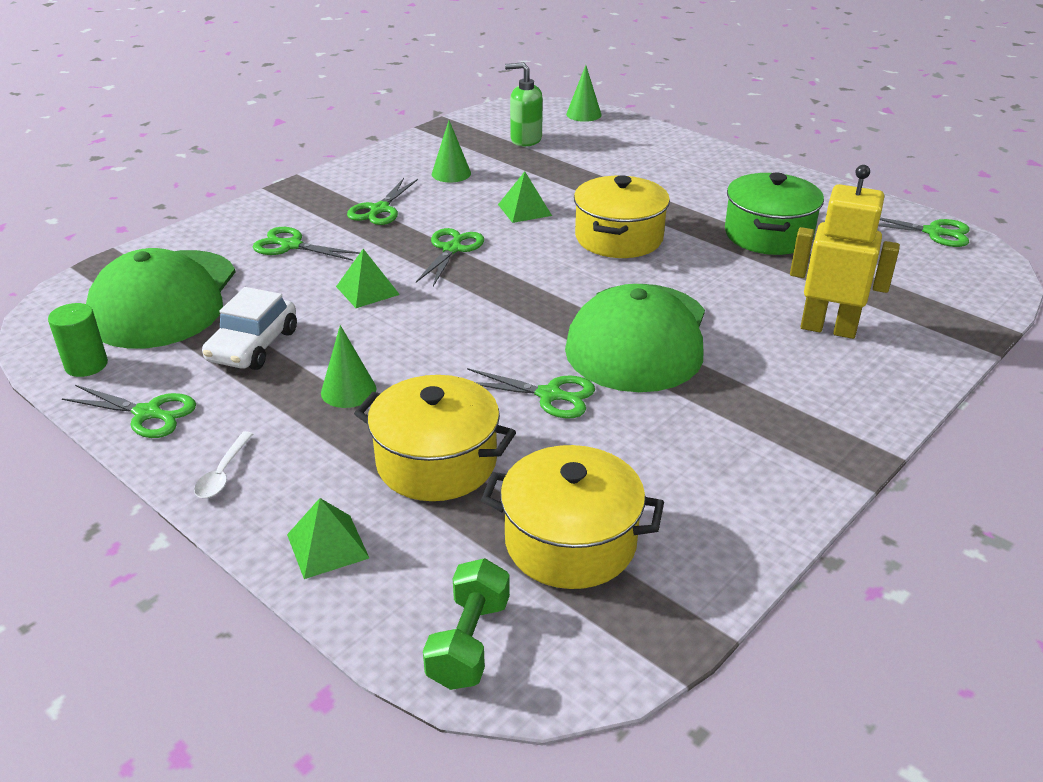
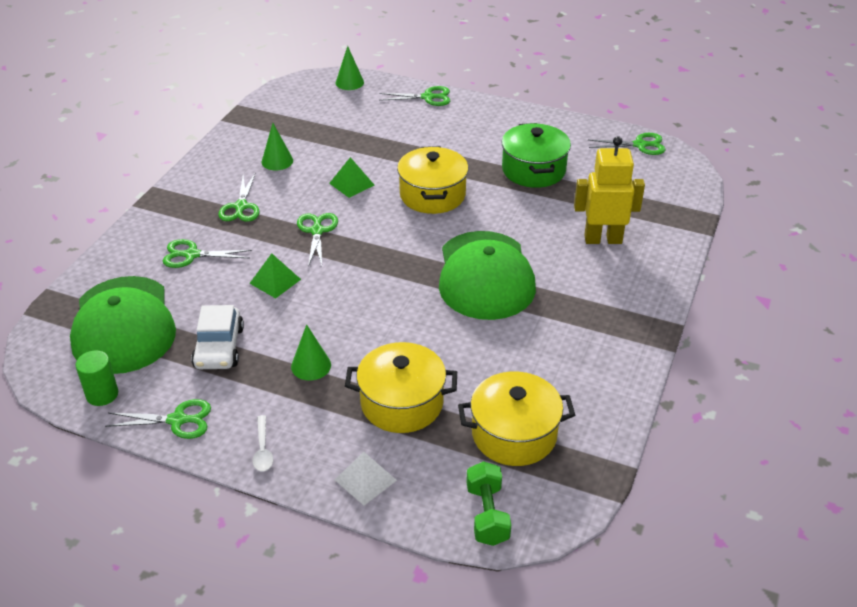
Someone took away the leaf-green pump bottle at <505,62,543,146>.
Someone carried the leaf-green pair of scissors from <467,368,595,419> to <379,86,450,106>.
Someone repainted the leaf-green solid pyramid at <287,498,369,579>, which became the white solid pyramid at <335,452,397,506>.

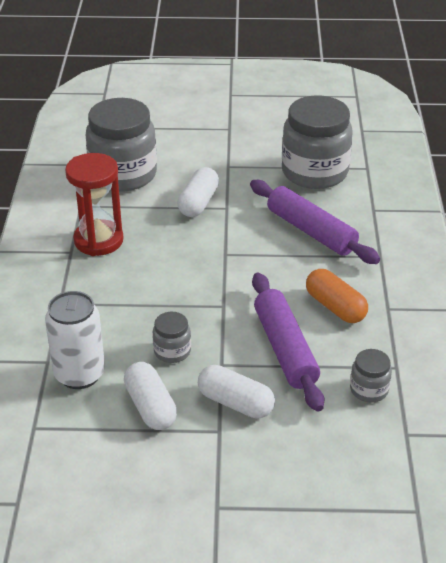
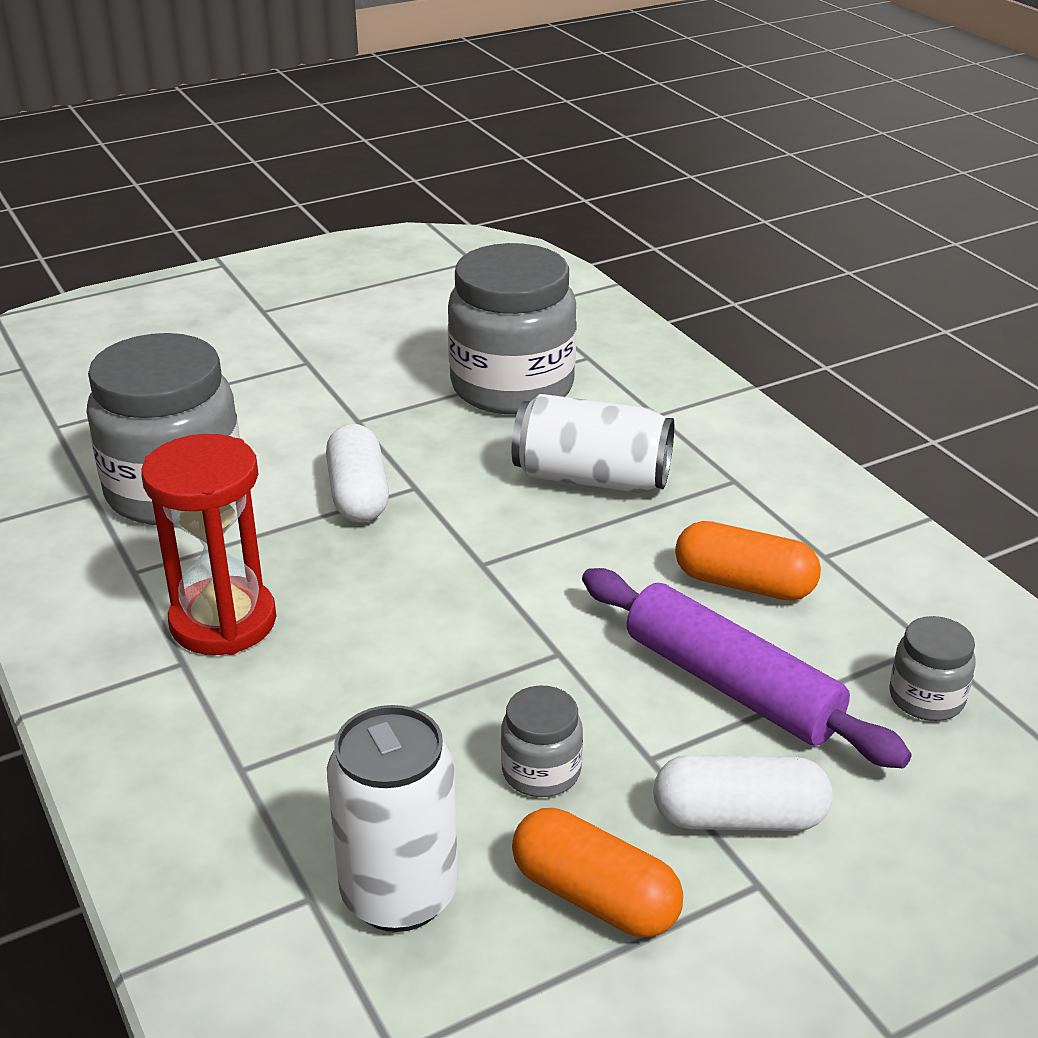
Someone swapped the royal purple rolling pin at <250,180,380,264> for the white soda can at <512,394,674,493>.
Someone repainted the white capsule at <124,362,177,430>, which became the orange-coloured capsule at <512,808,683,937>.

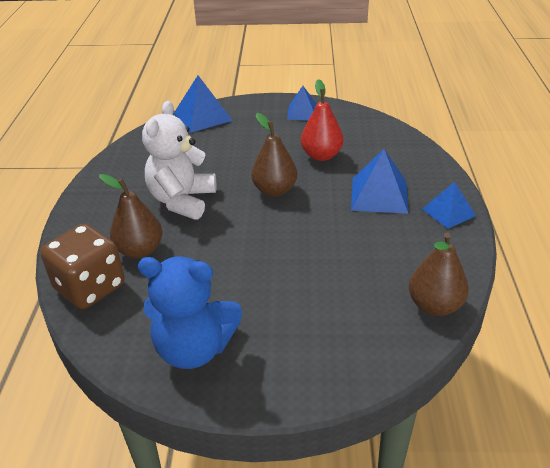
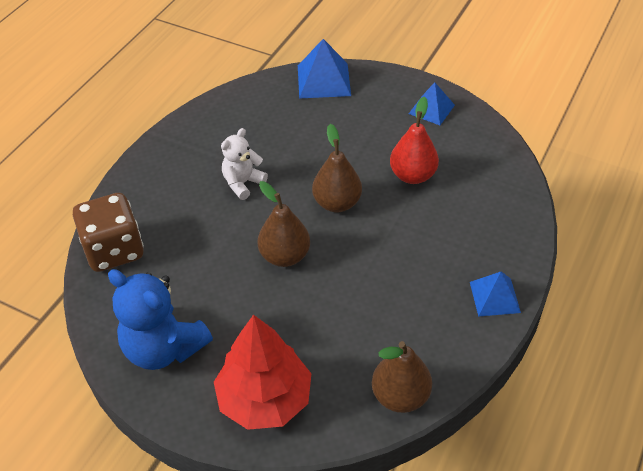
Someone scaled the white teddy bear at <142,101,216,220> by 0.59.
Someone took away the royal blue solid pyramid at <351,149,408,214>.
Someone carried the russet pear fruit from <99,174,163,258> to <257,181,310,267>.
Someone put down the red tree at <214,315,312,430>.

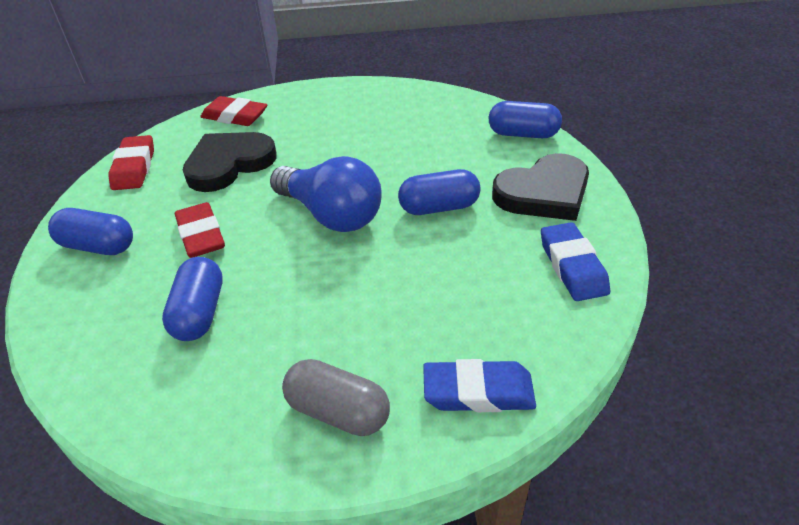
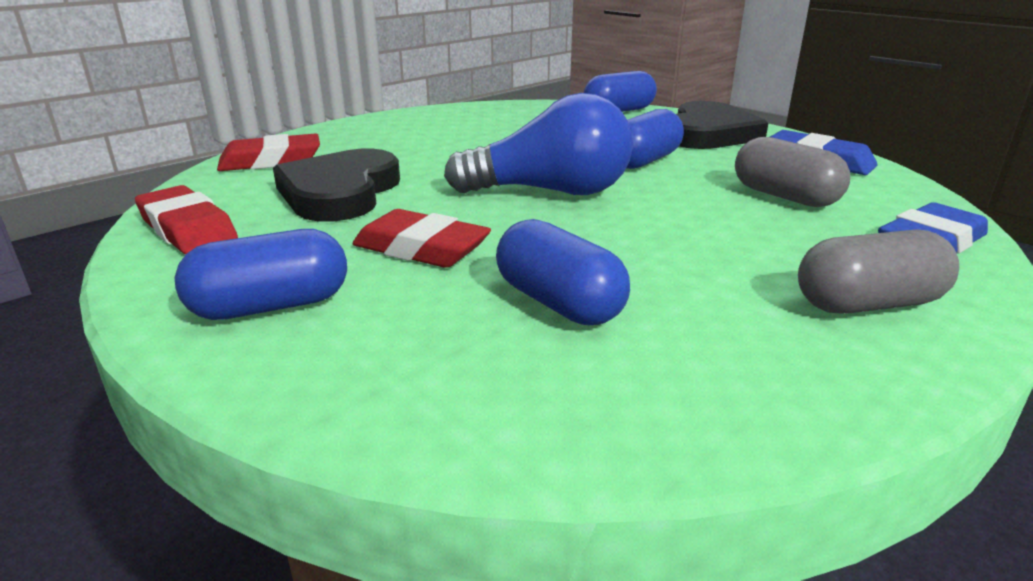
Someone put down the grey capsule at <735,137,850,207>.

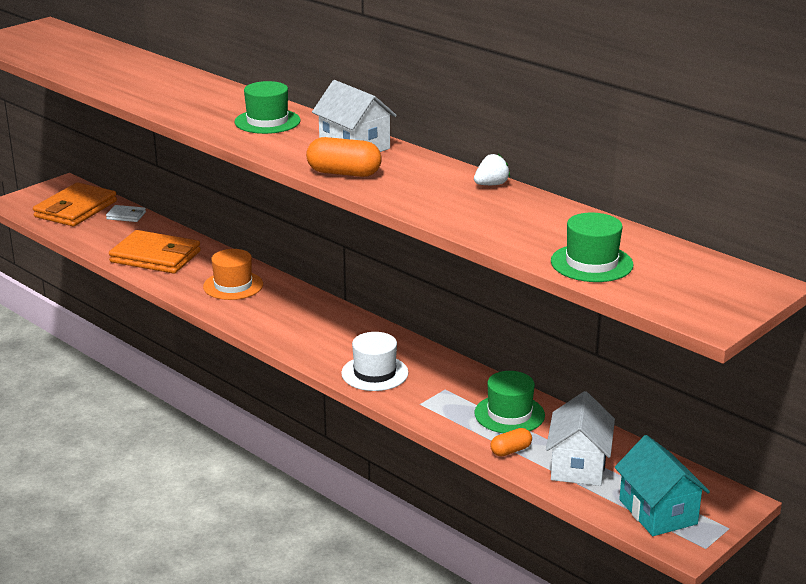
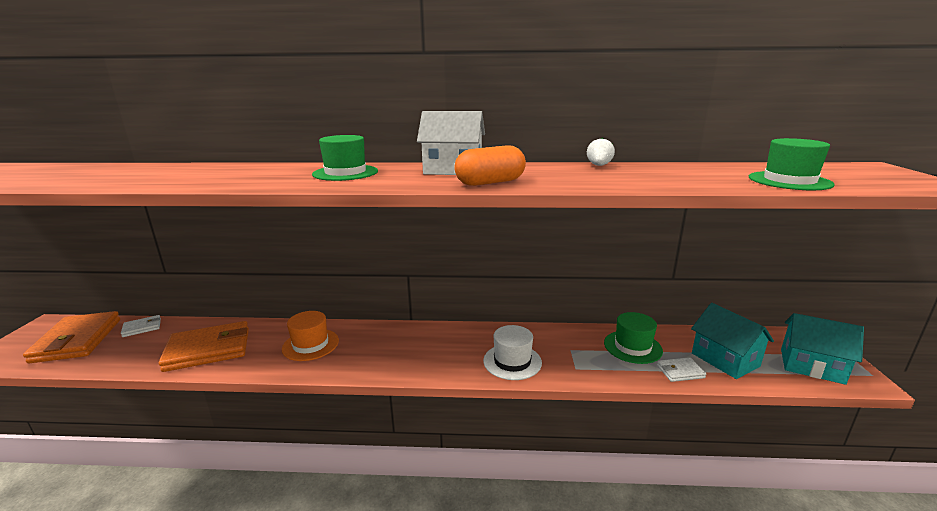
Someone repainted the white house at <546,391,615,486>, which became the teal house at <691,303,774,379>.
Someone swapped the orange-coloured capsule at <490,428,532,456> for the white wallet at <657,357,707,382>.

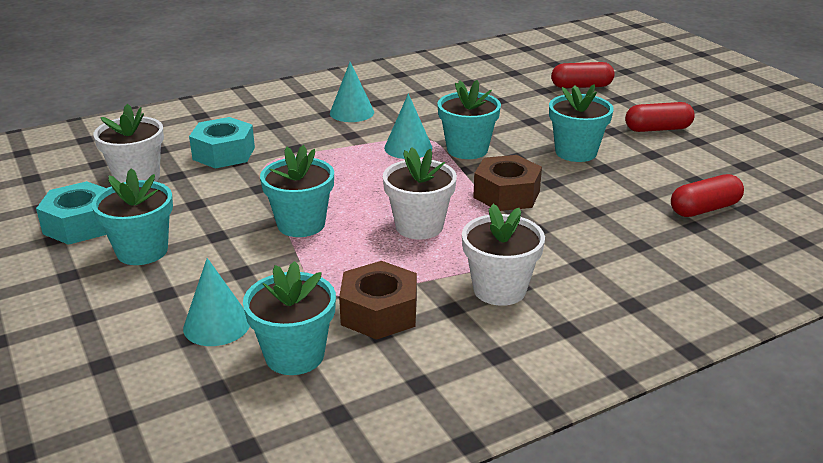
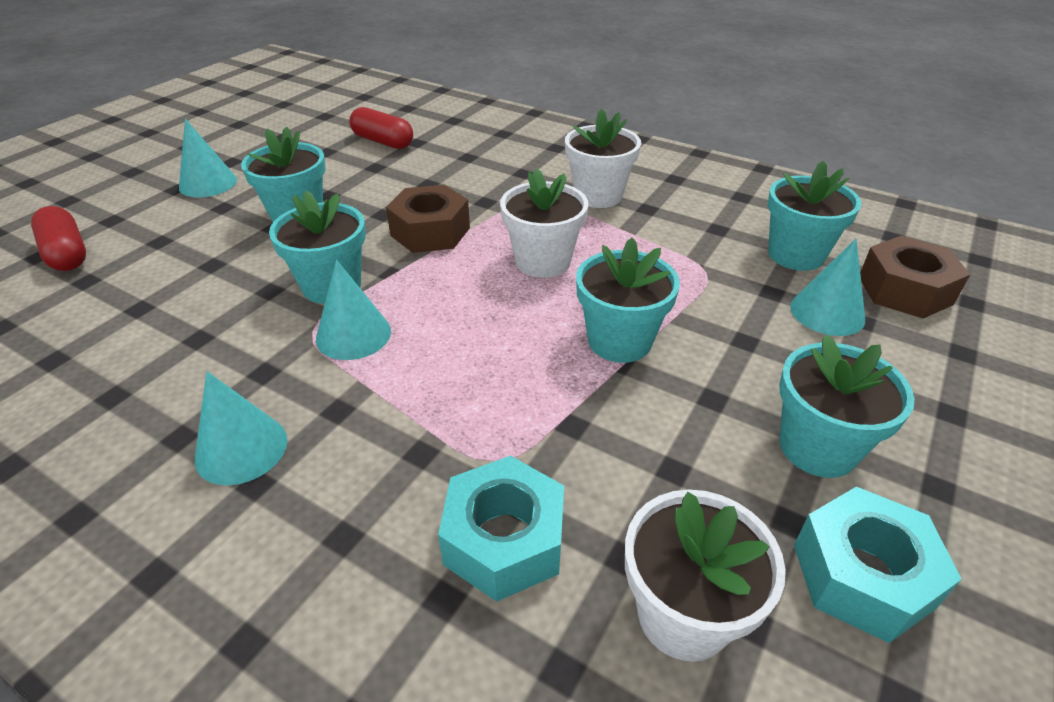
Someone swapped the red capsule at <625,102,695,132> for the teal cone at <179,119,237,197>.
Someone carried the russet hex nut from <339,261,417,340> to <860,236,970,318>.

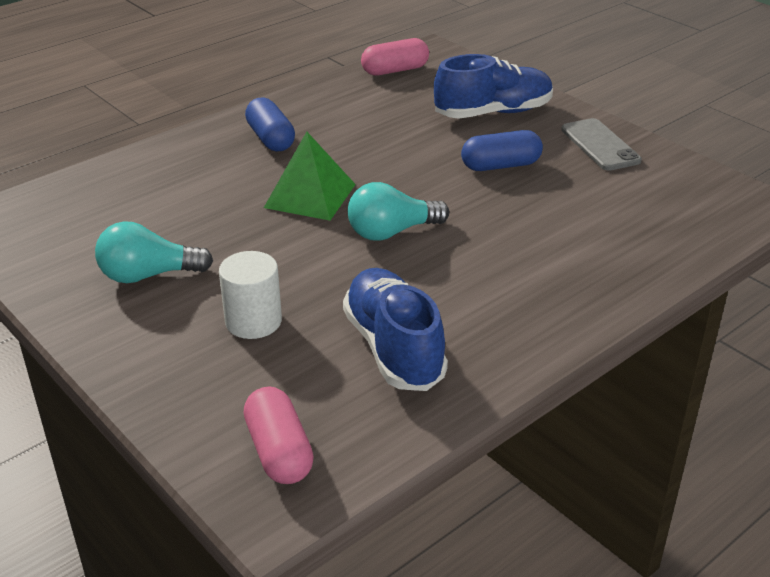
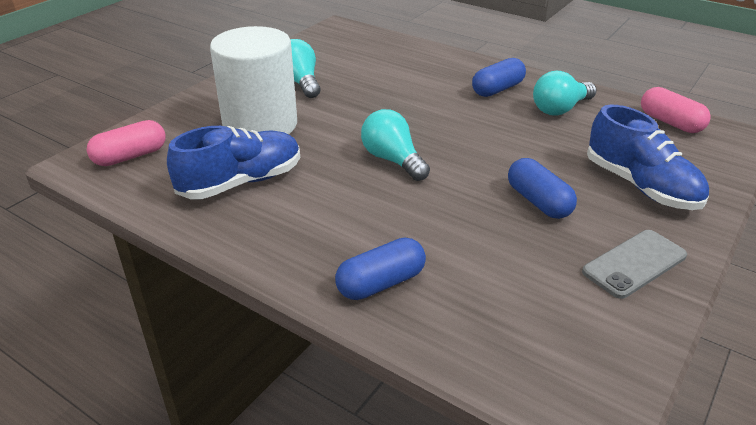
Someone took away the leaf-green solid pyramid at <264,132,356,221>.
Someone scaled the white cylinder shape at <219,251,282,339> by 1.88.
Someone put down the teal bulb at <533,71,597,115>.
Someone put down the royal blue capsule at <335,237,426,300>.

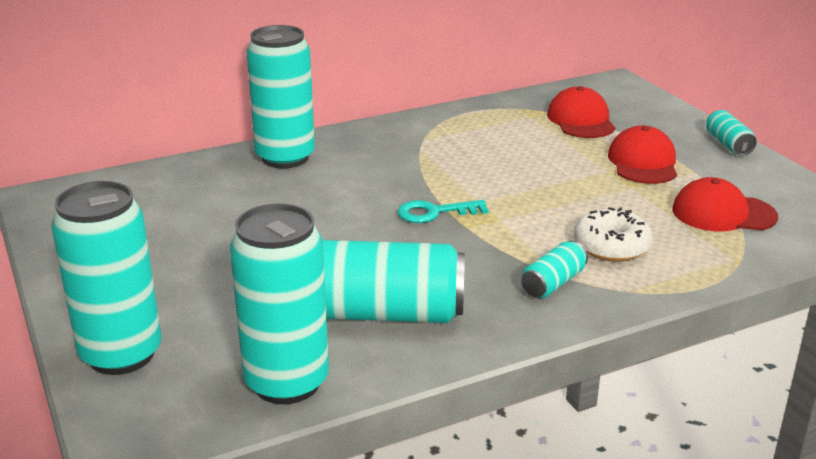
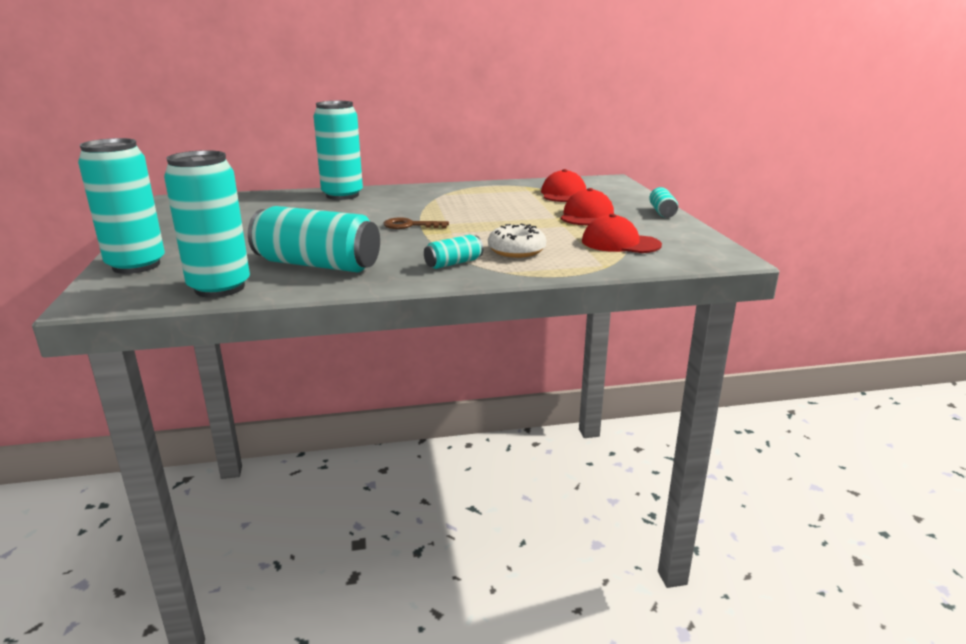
Someone repainted the teal key at <397,200,489,223>, which became the russet key at <384,217,449,229>.

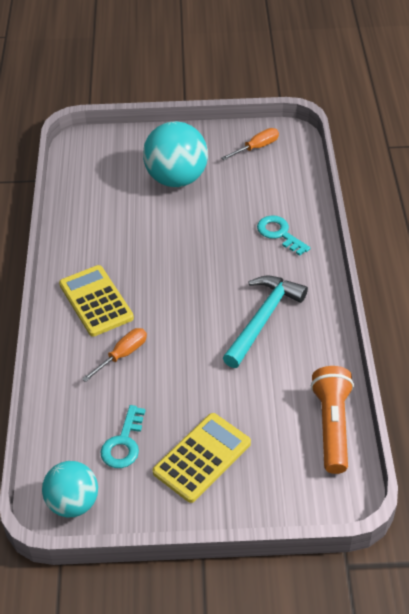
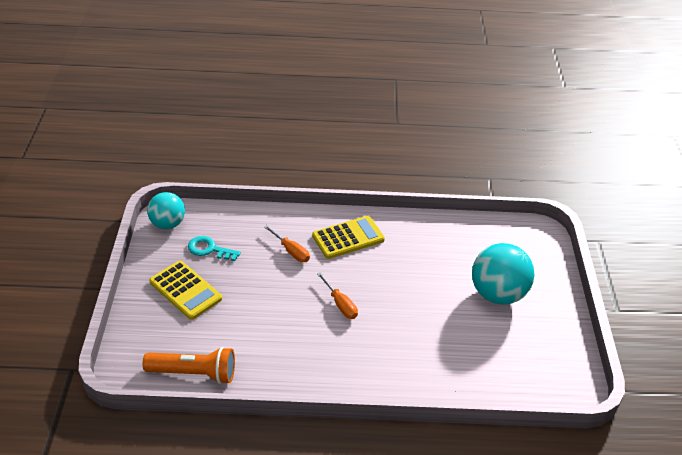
Someone carried the orange-coloured hand screwdriver from <222,128,279,160> to <317,272,358,319>.
Someone took away the teal key at <257,216,311,256>.
Someone took away the teal carpenter's hammer at <223,276,308,368>.

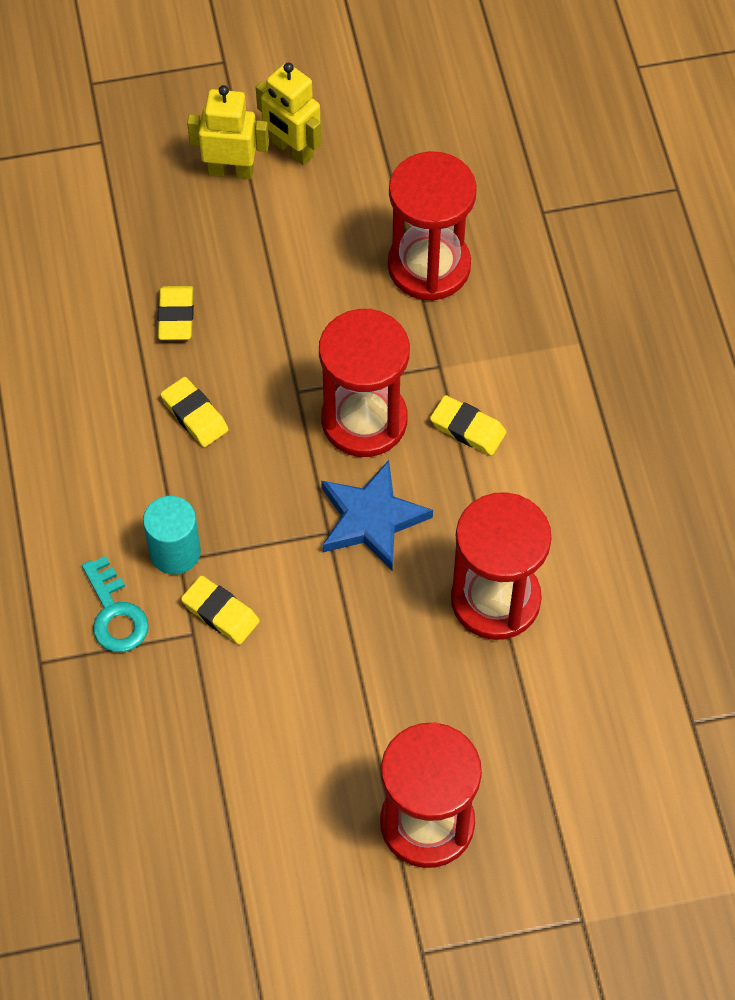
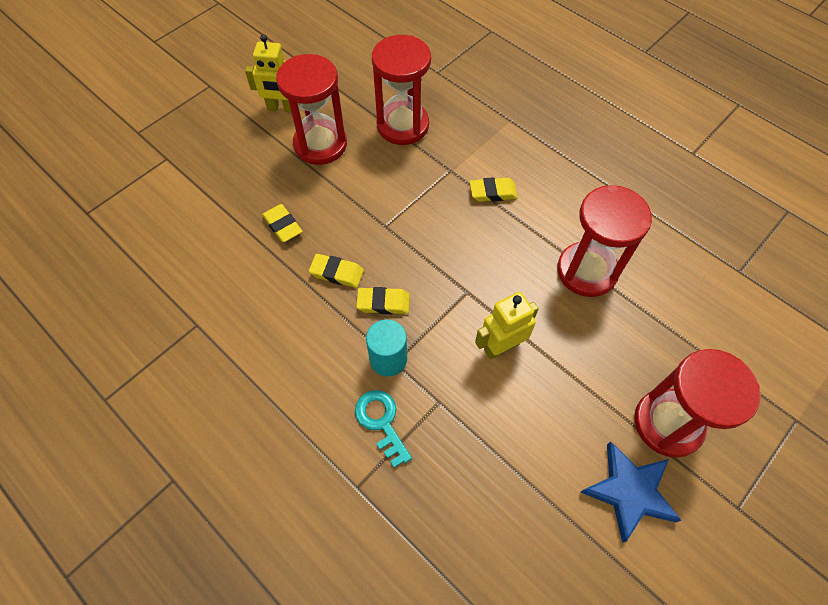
Someone carried the yellow robot from <187,85,269,179> to <475,292,539,360>.
Someone carried the red sandglass from <319,309,410,457> to <276,54,347,165>.
Someone carried the royal blue star shape from <321,460,433,570> to <580,442,682,543>.
Someone rotated the teal key at <82,556,149,652> by 150 degrees counterclockwise.
Someone carried the yellow gum eraser from <181,575,260,645> to <356,287,410,314>.

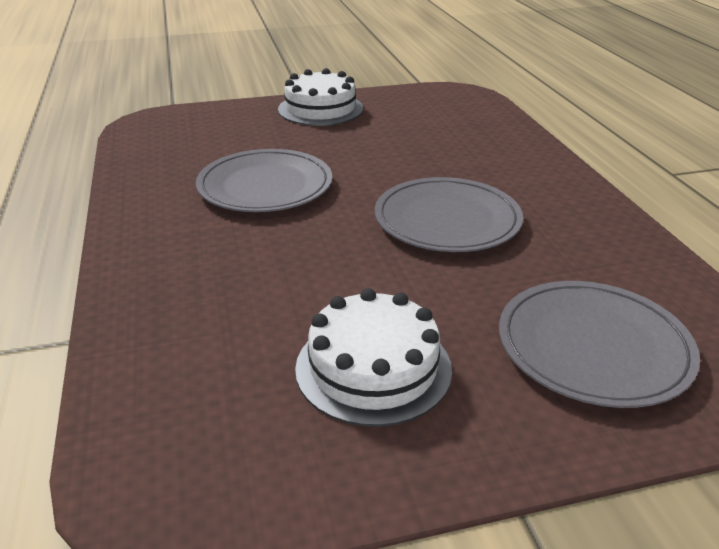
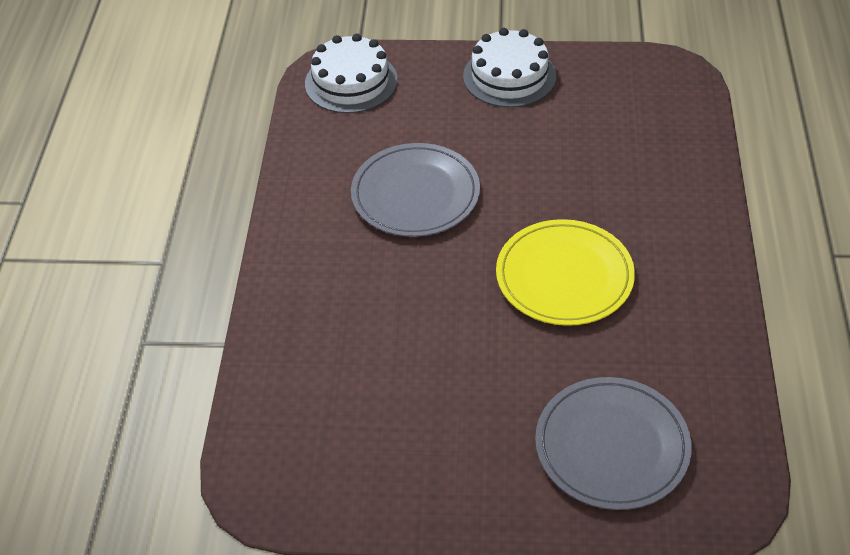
Someone repainted the grey dinner plate at <375,177,523,252>, which became the yellow dinner plate at <496,219,635,326>.
Someone carried the white layer cake from <295,288,452,427> to <305,33,398,113>.

